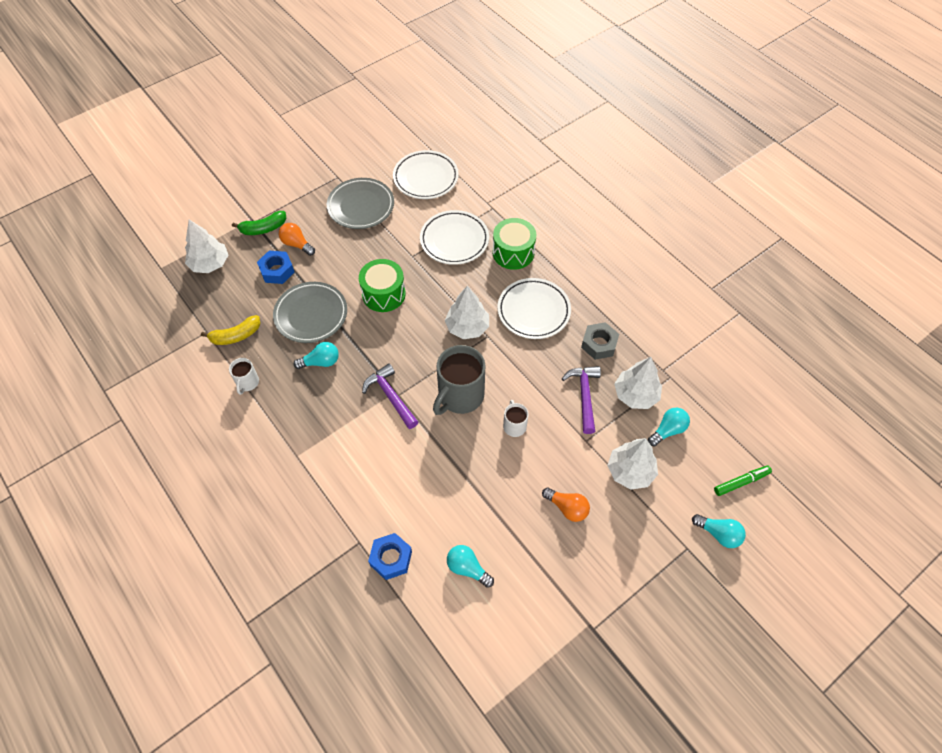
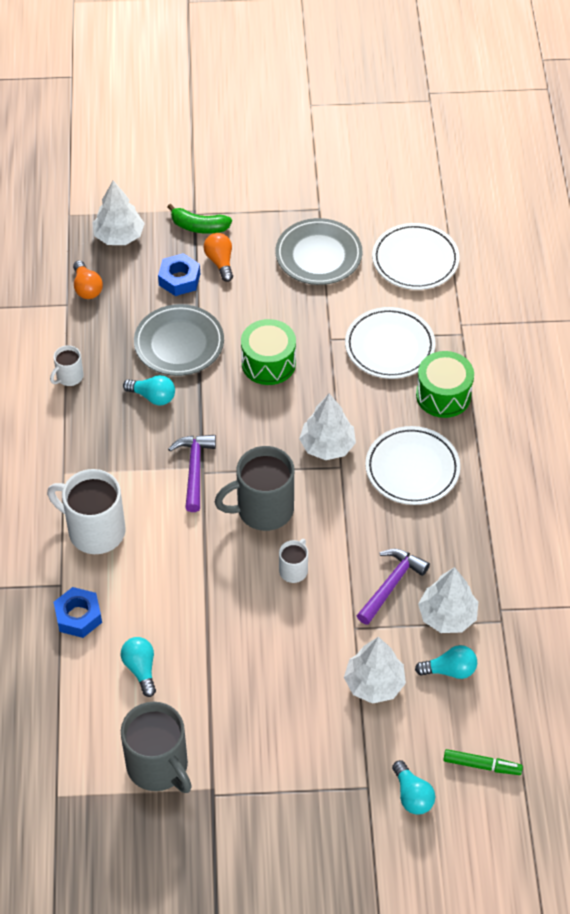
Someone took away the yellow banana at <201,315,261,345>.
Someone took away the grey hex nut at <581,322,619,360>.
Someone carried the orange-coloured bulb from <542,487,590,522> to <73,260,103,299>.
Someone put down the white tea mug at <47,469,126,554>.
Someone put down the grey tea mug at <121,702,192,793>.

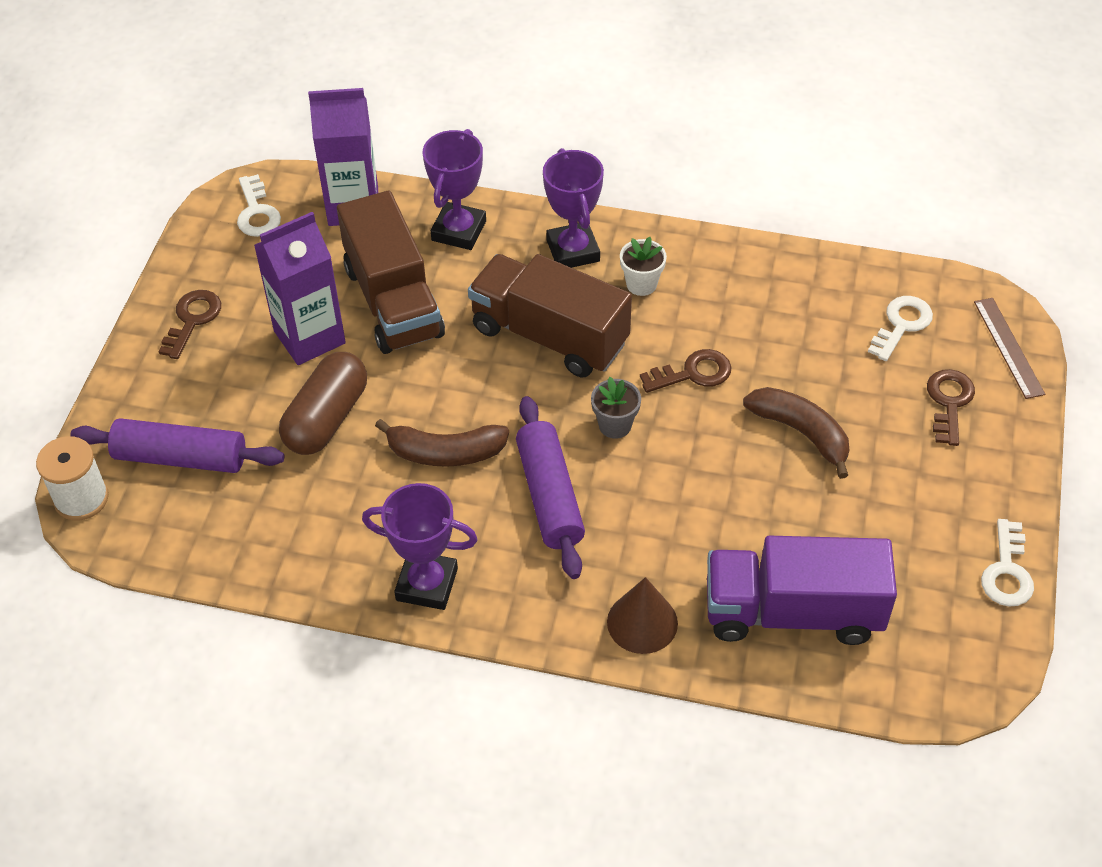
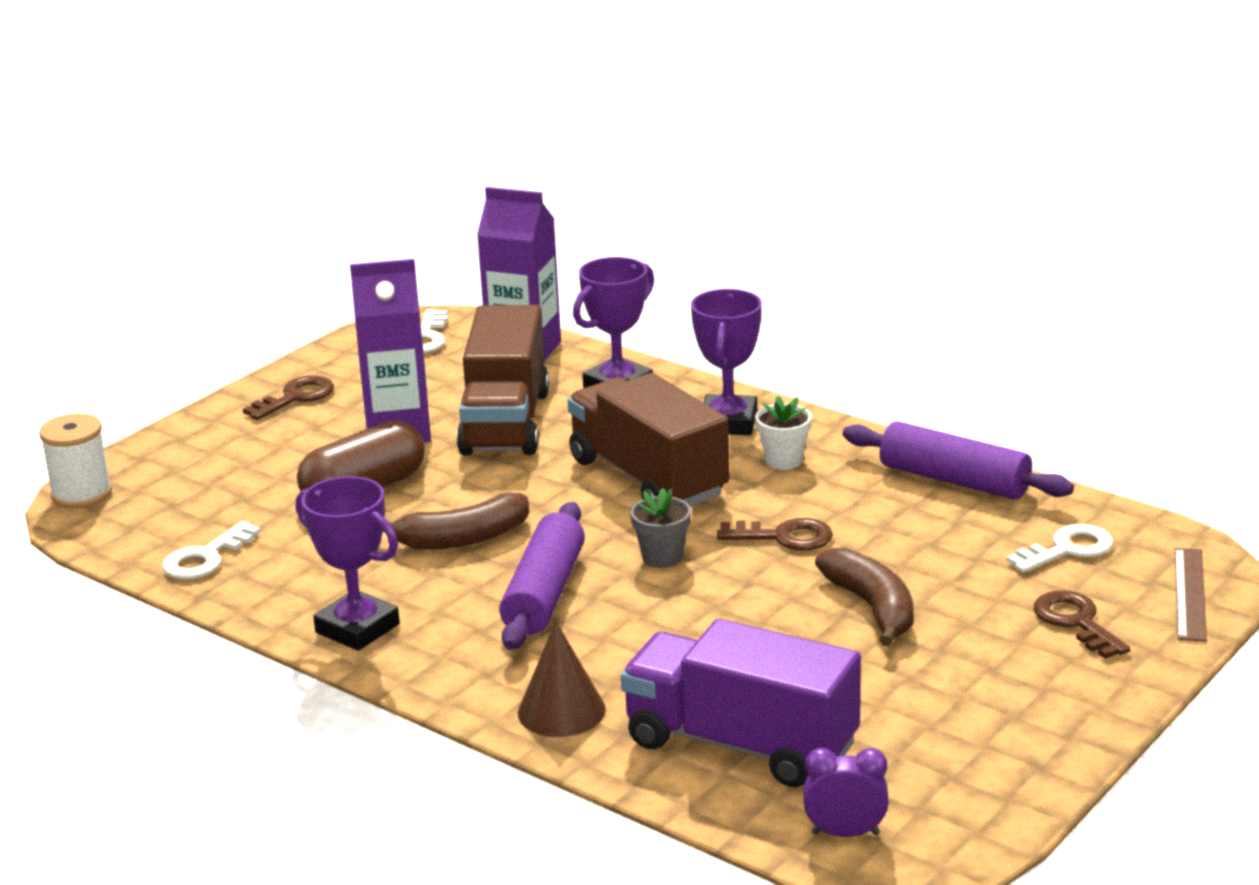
Someone rotated the russet key at <927,369,975,446> by 60 degrees counterclockwise.
Someone carried the royal purple rolling pin from <70,418,284,473> to <843,421,1074,500>.
Someone rotated the russet banana at <375,419,509,467> by 45 degrees counterclockwise.
Someone carried the white key from <981,519,1034,606> to <162,521,261,579>.
Someone put down the royal purple bedside clock at <803,748,889,837>.

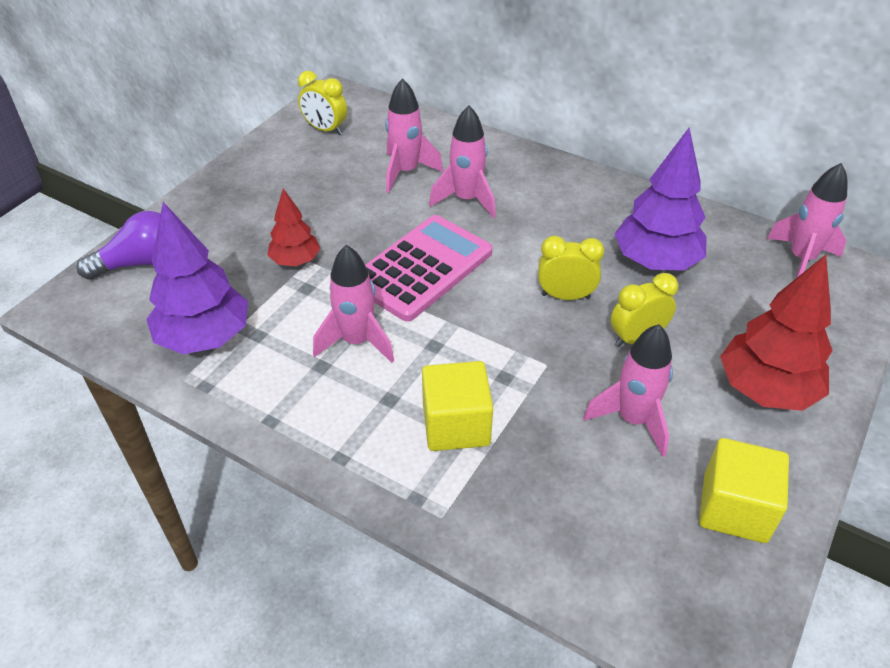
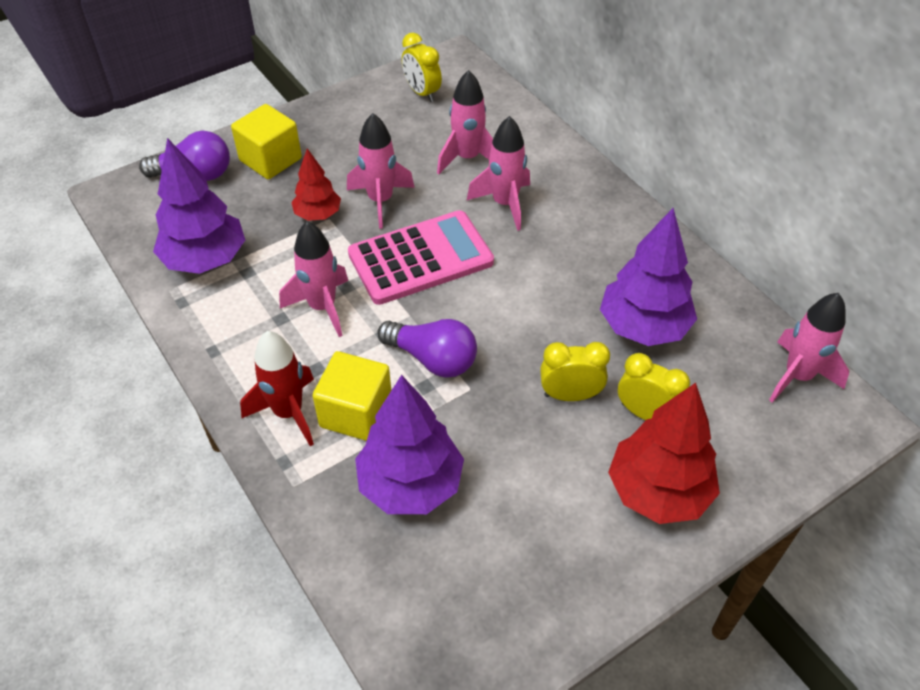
Someone carried the yellow bedside clock from <538,236,604,300> to <618,353,690,420>.
Someone carried the rose-pink toy rocket from <583,324,673,457> to <347,113,415,229>.
Someone carried the yellow cube from <699,438,789,543> to <231,104,302,179>.
Someone put down the royal purple bulb at <377,319,477,378>.
Someone put down the red toy rocket at <240,331,314,446>.
Someone put down the royal purple tree at <355,375,464,514>.

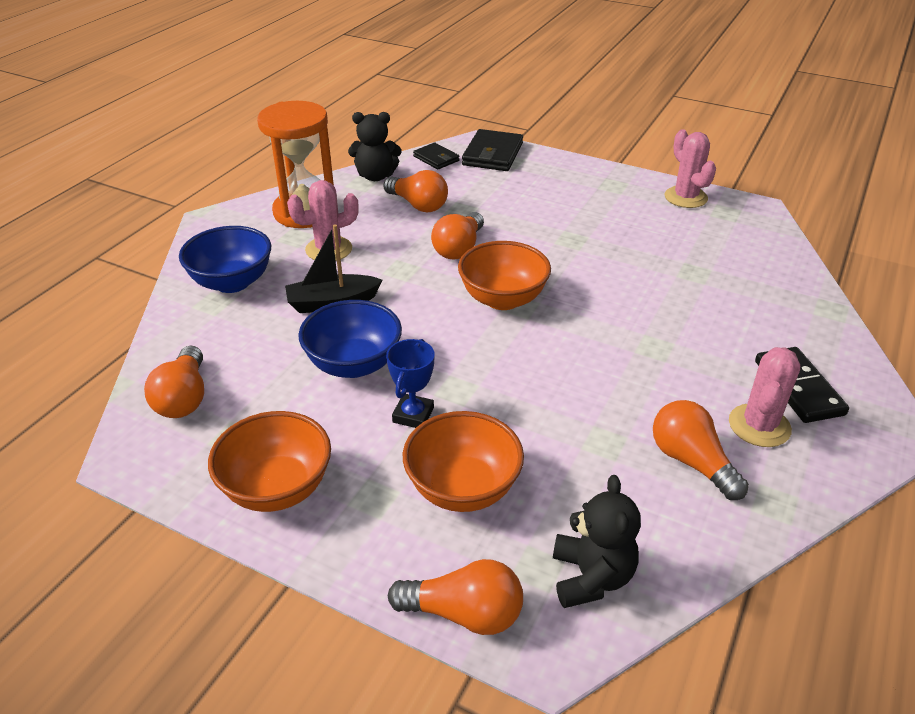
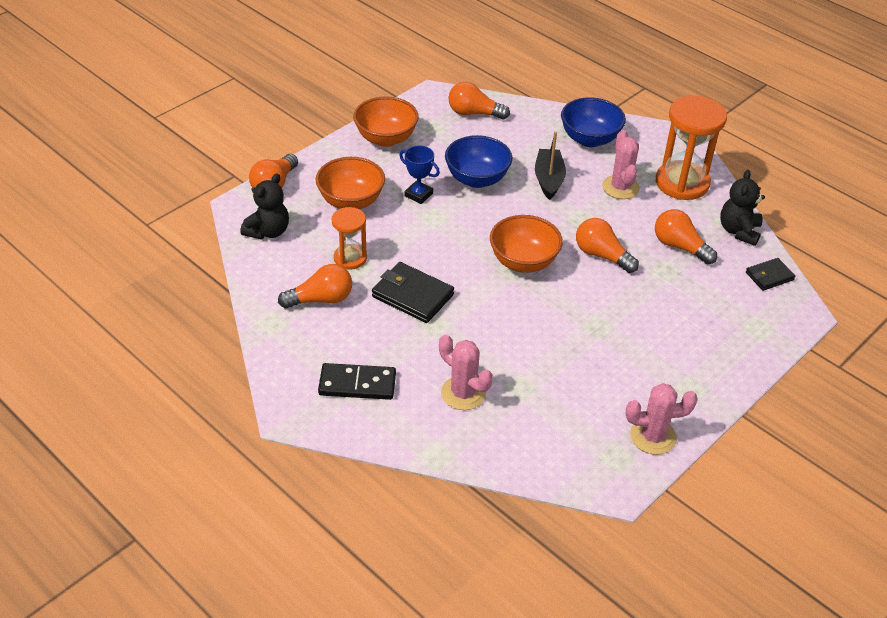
Someone carried the black wallet from <462,129,523,171> to <372,262,454,323>.
Someone rotated the orange-coloured bulb at <383,170,448,212> by 75 degrees clockwise.
Someone carried the rose-pink saguaro cactus from <729,347,800,447> to <439,334,493,410>.
Someone rotated the black teddy bear at <553,475,641,608> by 75 degrees counterclockwise.
Someone put down the orange-coloured sandglass at <332,207,367,270>.

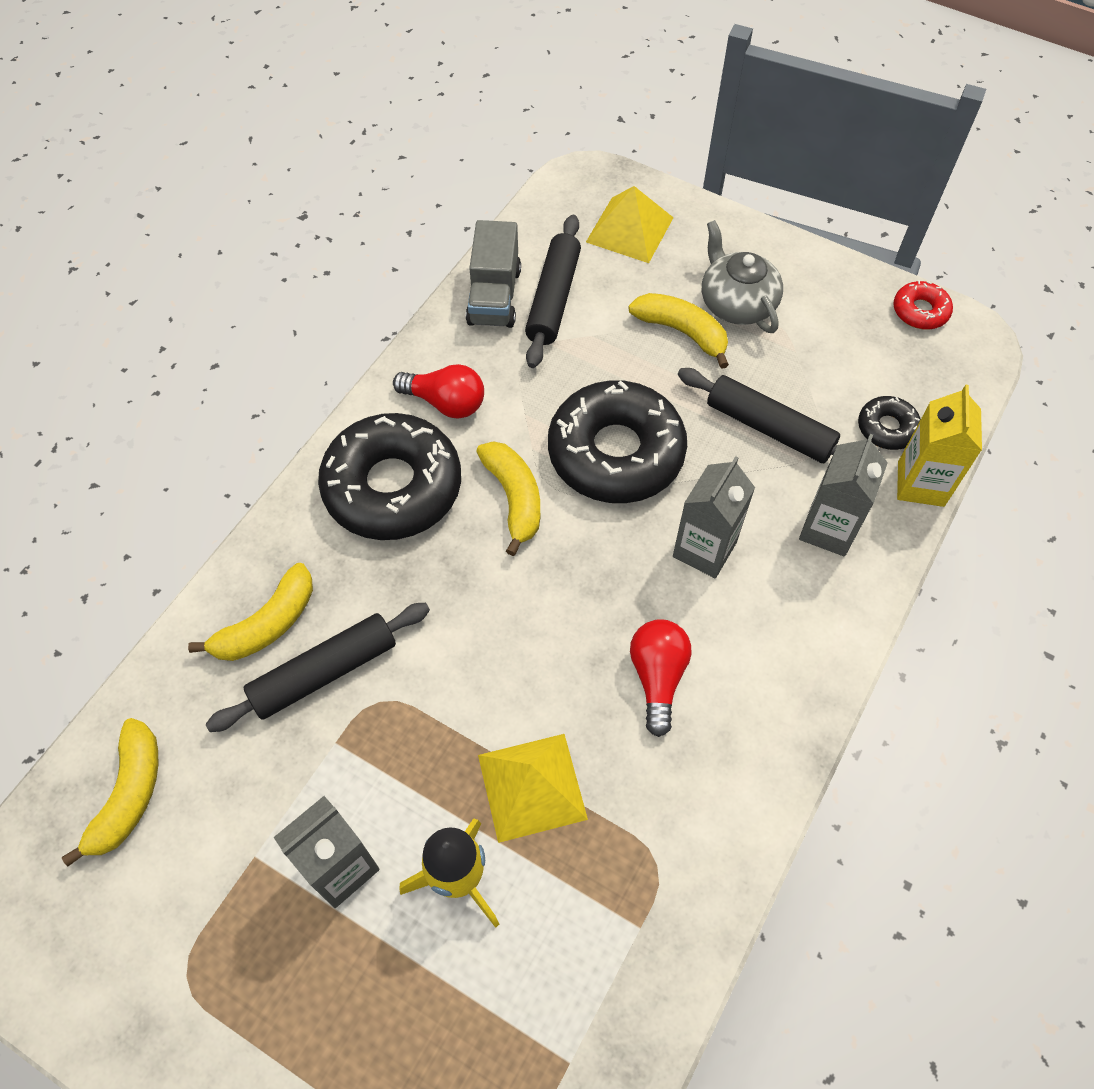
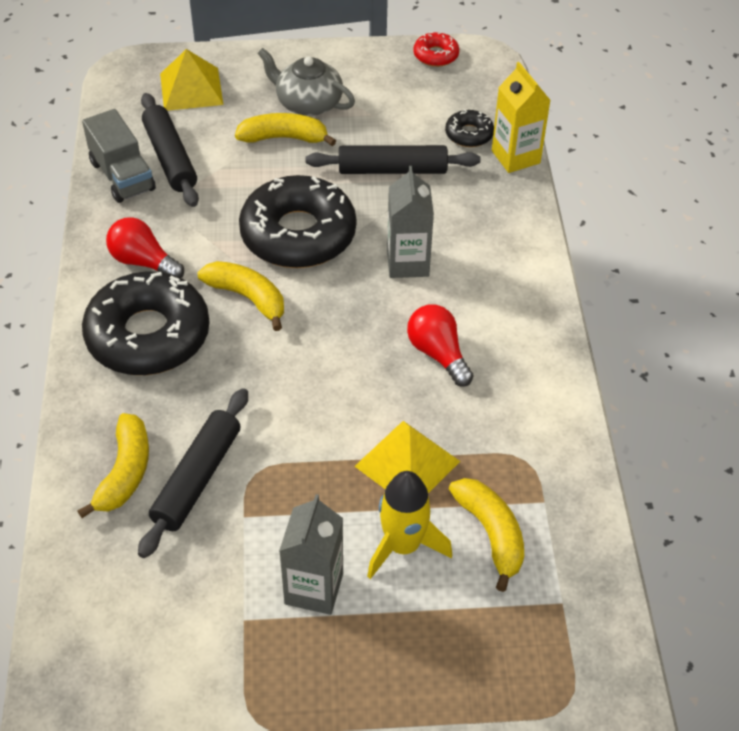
Someone rotated the red bulb at <393,364,484,419> by 135 degrees counterclockwise.
Someone took away the grey milk carton at <799,434,888,556>.
Someone carried the yellow banana from <62,718,158,867> to <449,478,524,592>.

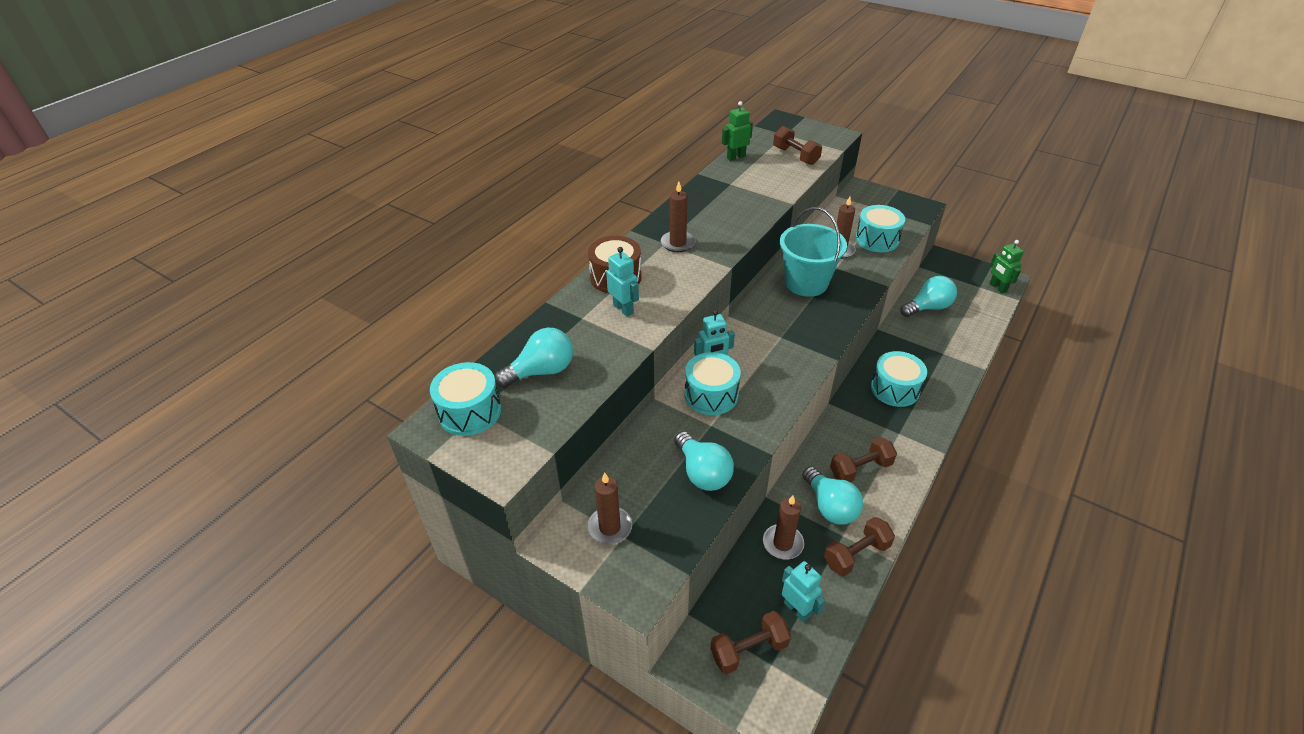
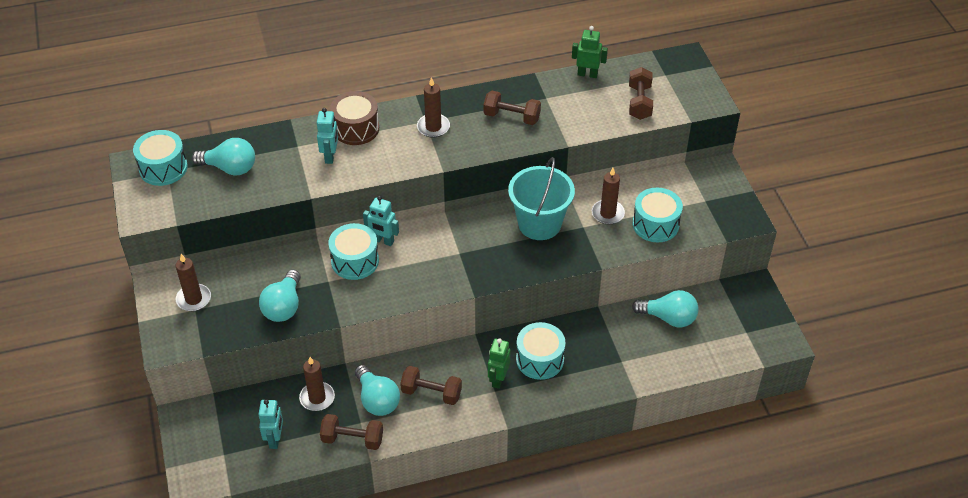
Someone carried the leaf-green robot from <990,240,1024,293> to <488,338,510,389>.
Someone rotated the teal bulb at <802,467,863,525> by 45 degrees counterclockwise.
Someone carried the russet free weight from <710,611,791,674> to <483,91,541,125>.

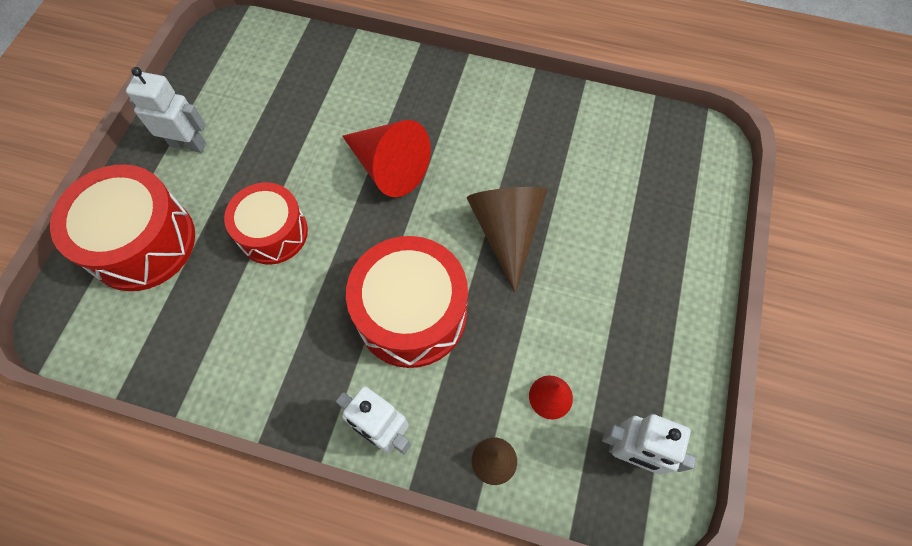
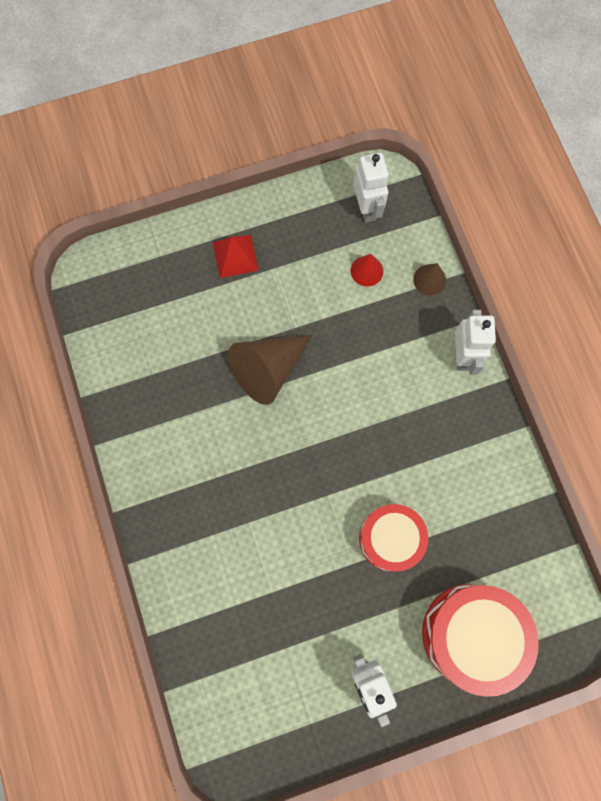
Someone took away the red cone at <342,120,431,197>.
Someone took away the red toy drum at <346,236,468,368>.
Someone put down the red solid pyramid at <213,235,259,278>.

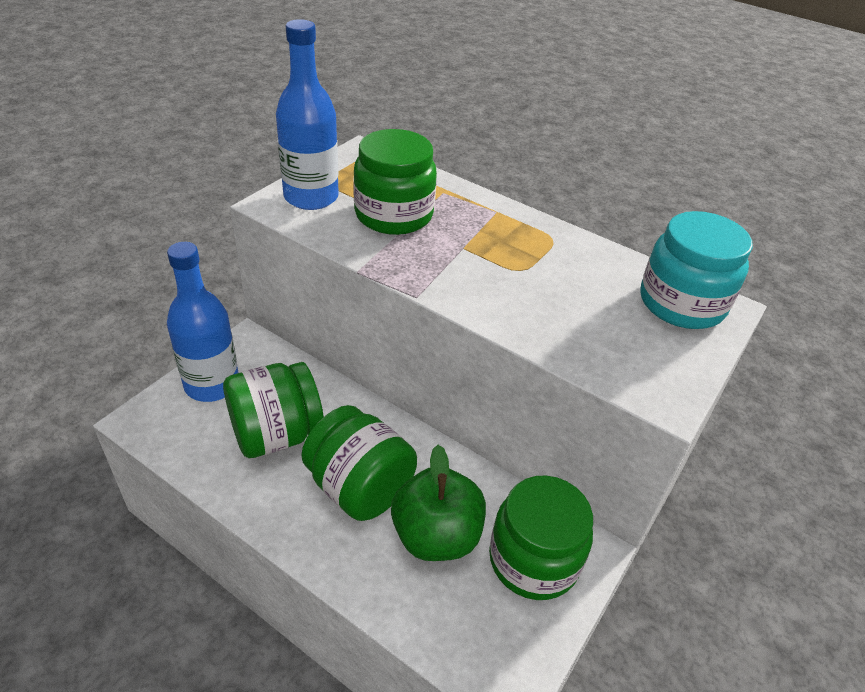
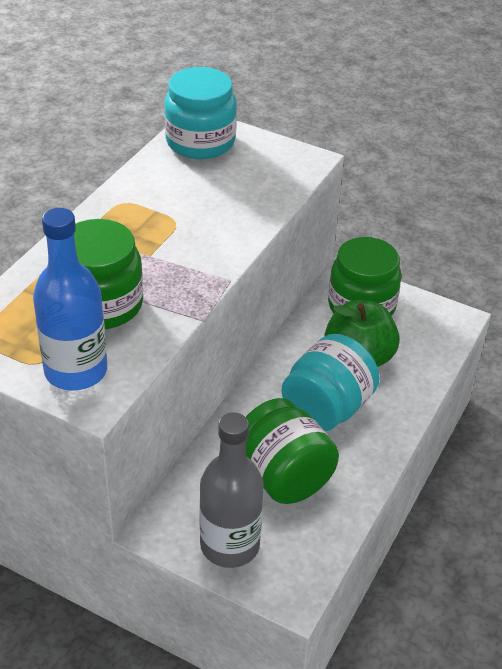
Someone repainted the royal blue drink bottle at <167,242,238,402>, which became the grey drink bottle at <199,412,264,568>.
Someone repainted the leaf-green jam jar at <301,405,417,521>, which became the teal jam jar at <281,334,380,431>.

